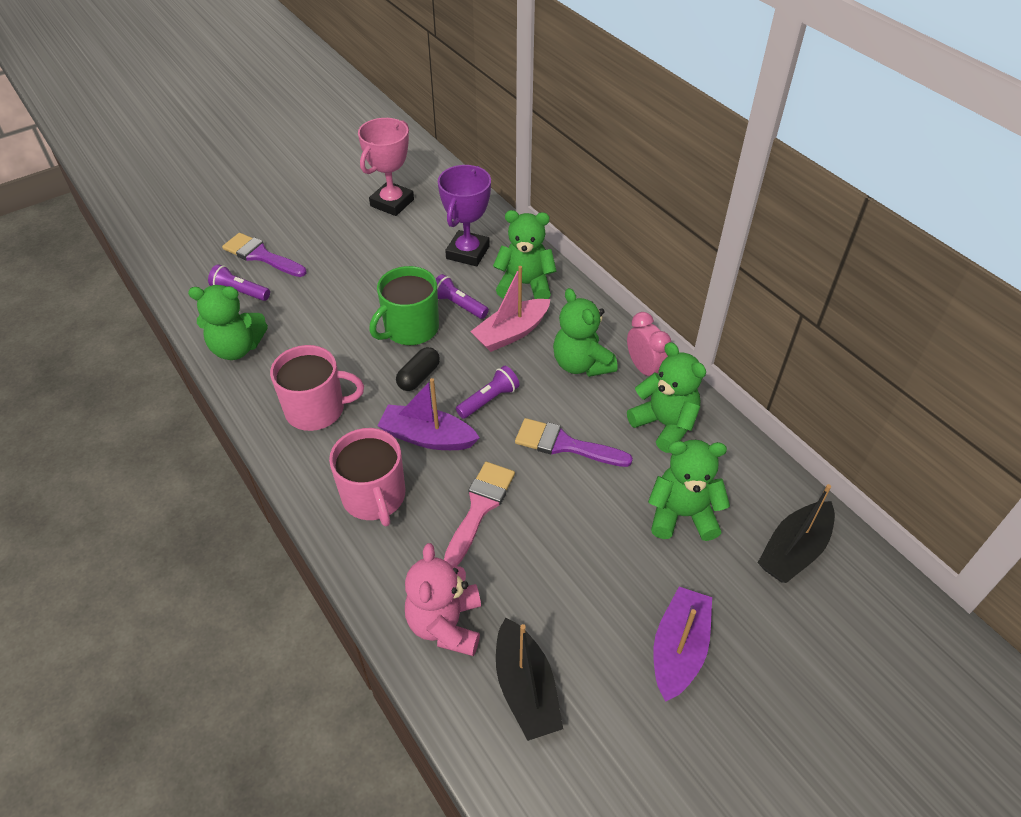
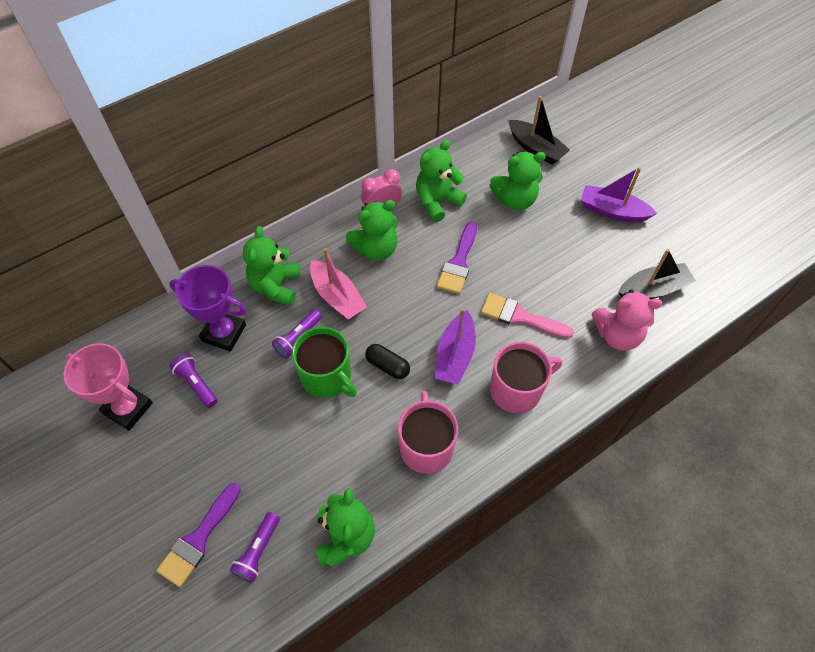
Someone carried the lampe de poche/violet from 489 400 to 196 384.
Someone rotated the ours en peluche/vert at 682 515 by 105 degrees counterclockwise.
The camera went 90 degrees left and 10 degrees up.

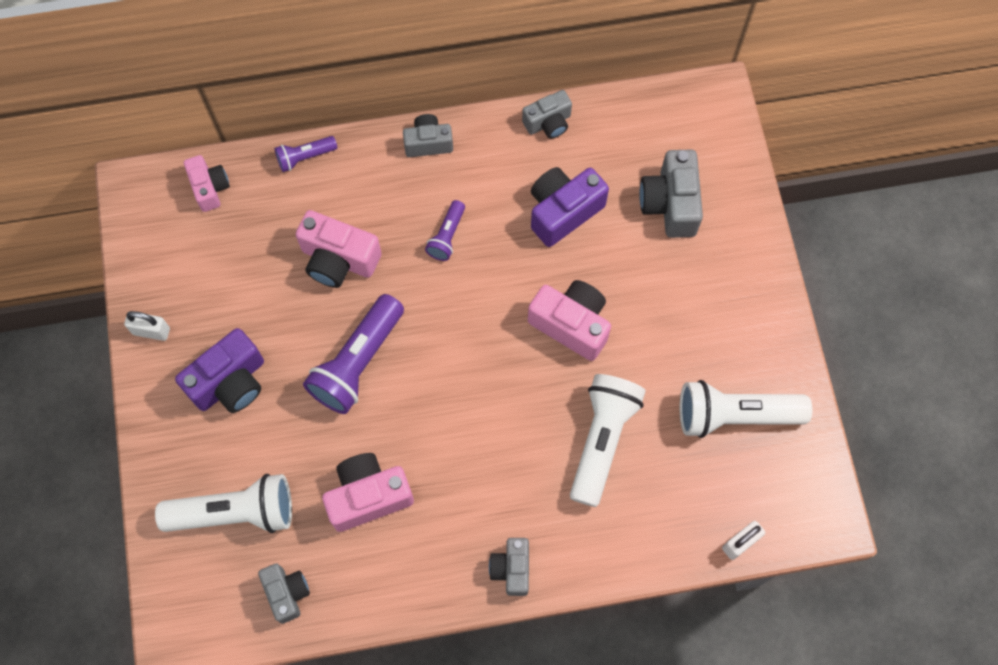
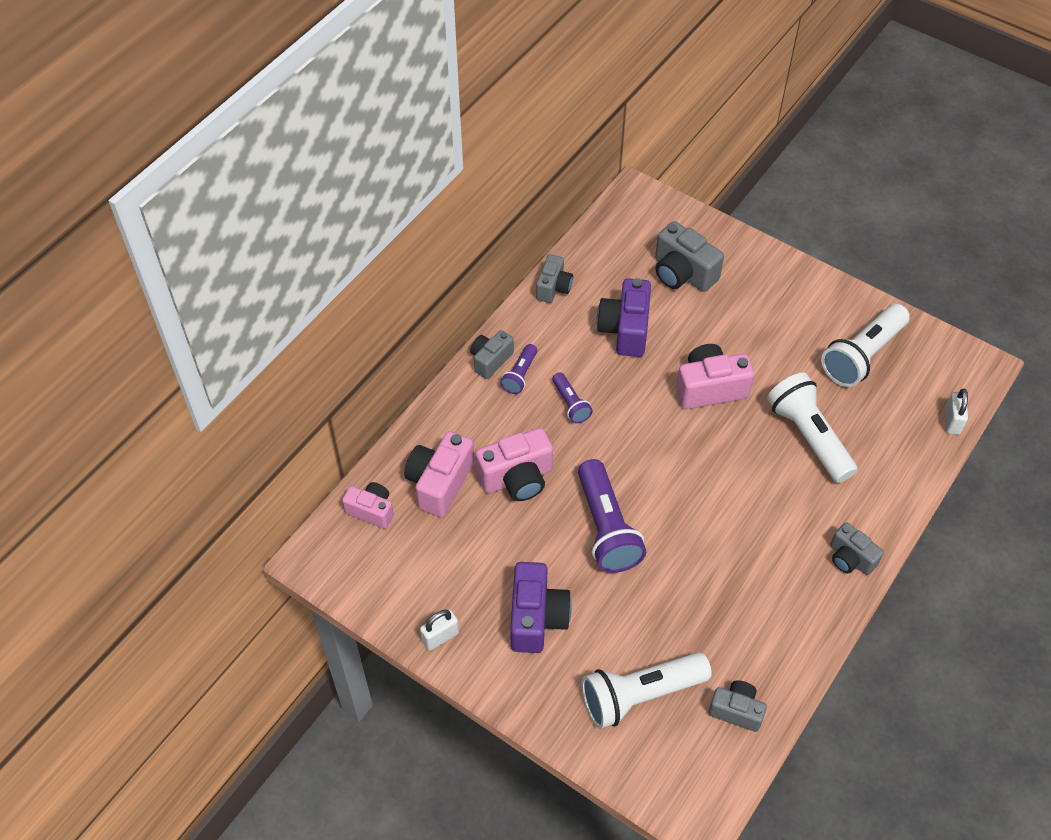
Someone carried the appareil photo/rose from 368 496 to 440 483.
Someone carried the lampe de poche/violet from 305 157 to 520 375.
Someone rotated the lampe de poche/blanc at 235 512 by 150 degrees counterclockwise.
The camera went 45 degrees left and 15 degrees down.

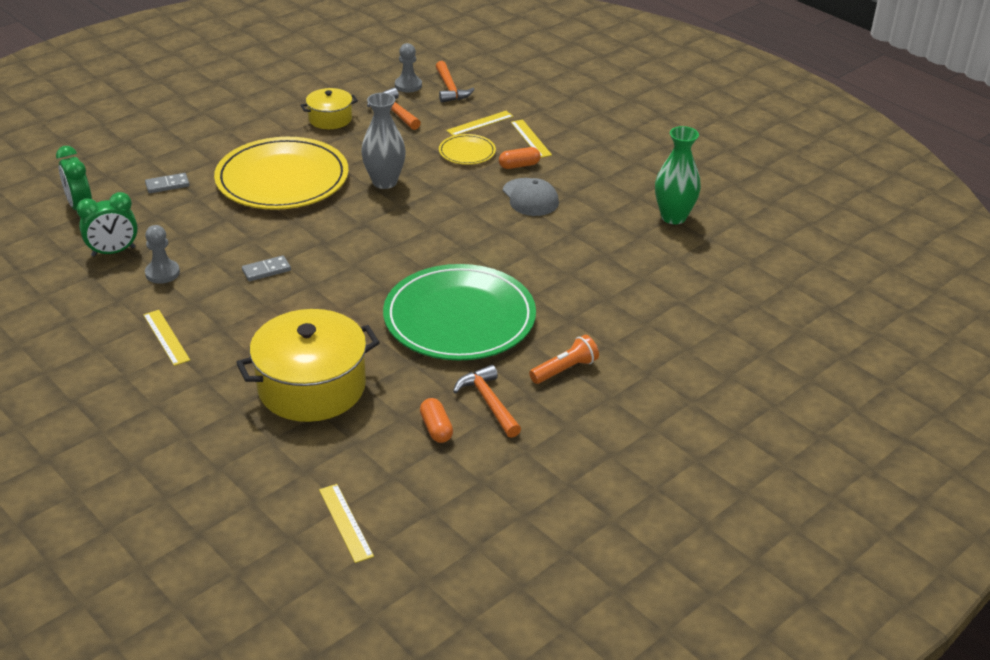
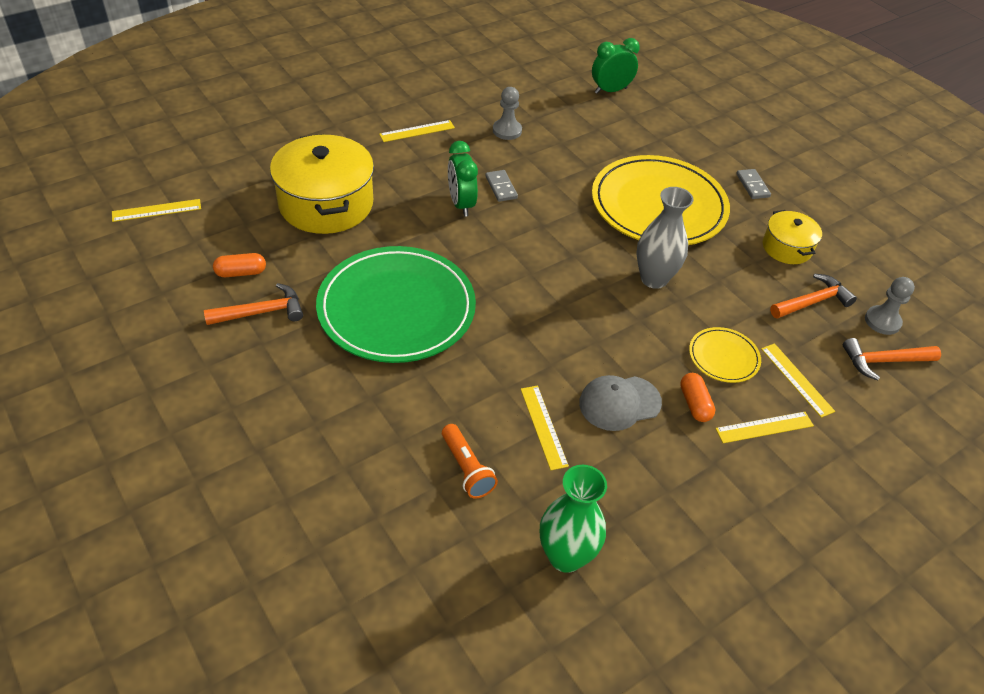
Someone carried the lampe de poche/orange from 565 370 to 466 469.
Someone carried the réveil/vert from 113 252 to 461 204.
Someone put down the règle/jaune at 544 426.
Someone carried the domino/gris from 167 185 to 752 185.
The camera went 95 degrees right and 10 degrees up.

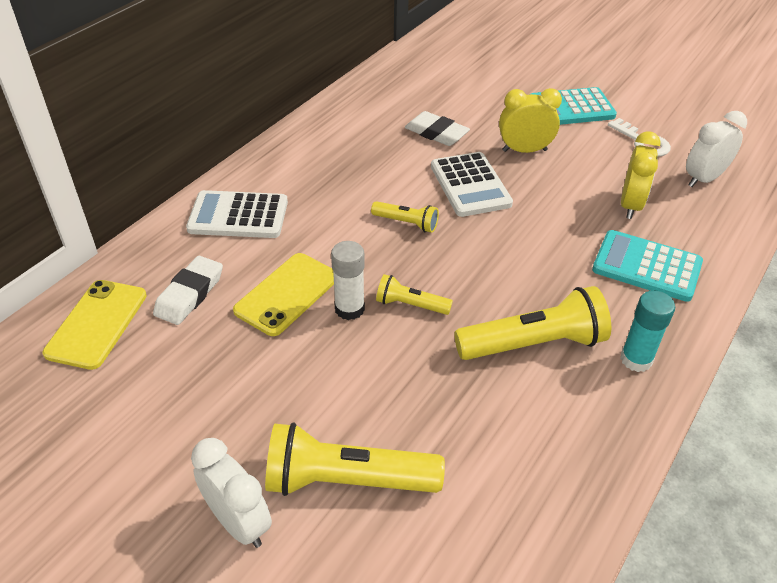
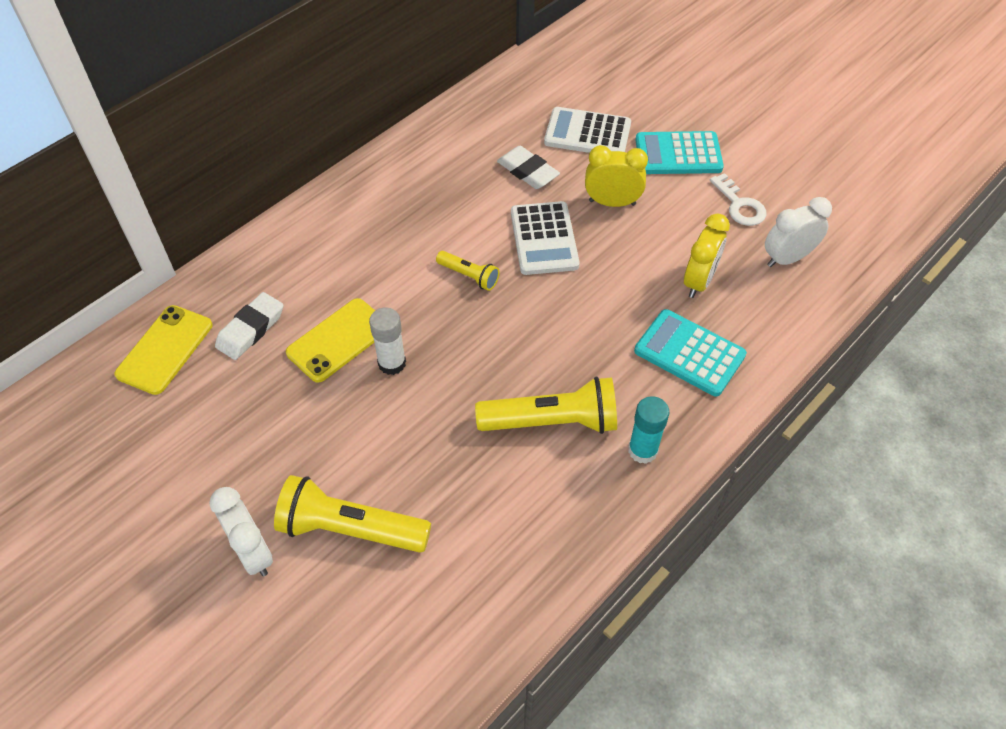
Someone carried the calculatrice/blanc from 238 216 to 587 133.
Someone took away the lampe de poche/jaune at 410 305.
The camera went 10 degrees right and 10 degrees up.

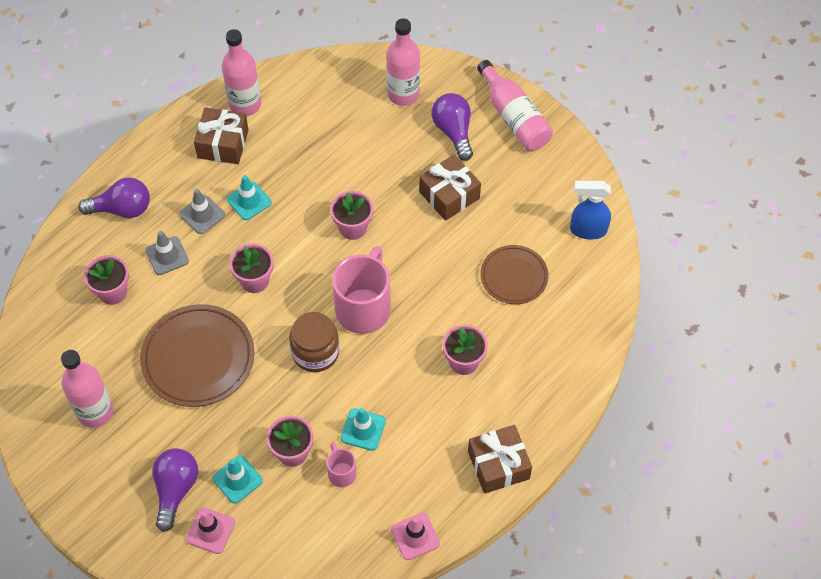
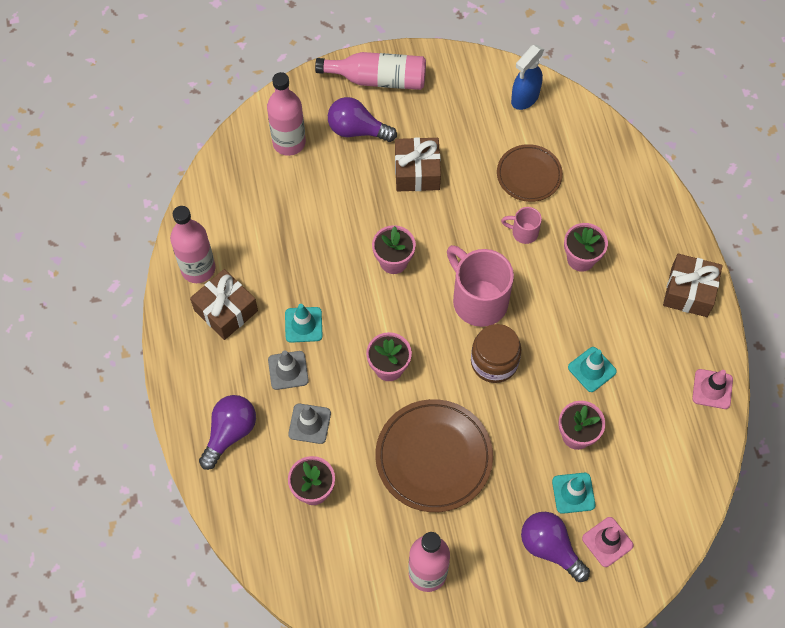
Someone carried the tasse/rose from 341 473 to 523 232.
The camera went 55 degrees left and 5 degrees up.

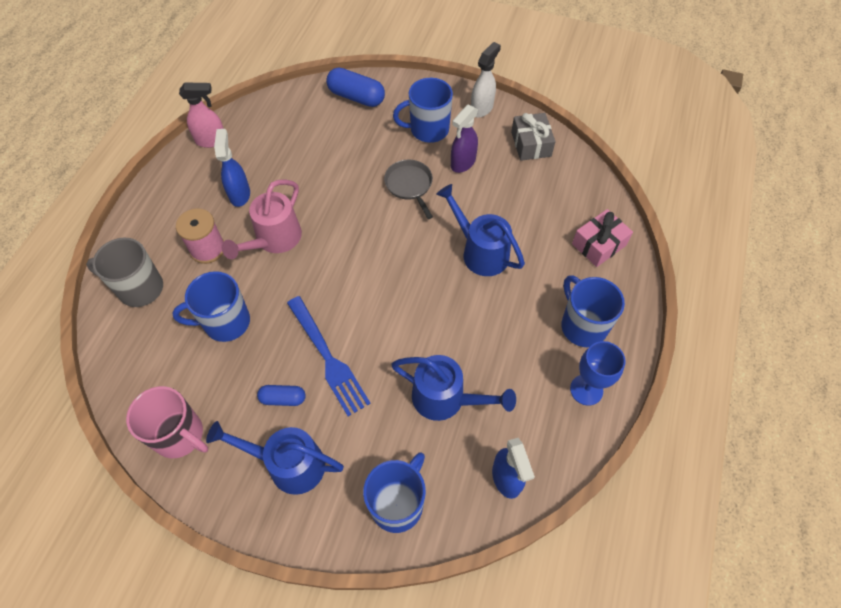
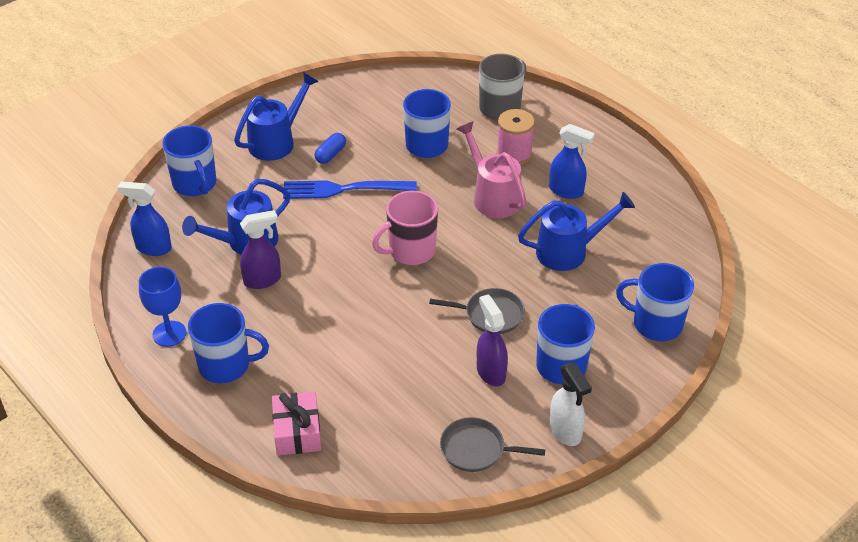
Someone put down the vaporisateur/violet at 263 280.
Someone carried the tasse/rose from 180 435 to 410 251.
Someone swapped the cadeau/gris at 531 144 for the poêle/gris at 476 449.
Someone carried the arrosoir/bleu from 480 251 to 569 251.
Someone swapped the gélule/bleu at 356 97 for the tasse/bleu at 656 324.
Someone took away the vaporisateur/rose at 211 140.
The camera went 120 degrees right and 15 degrees down.

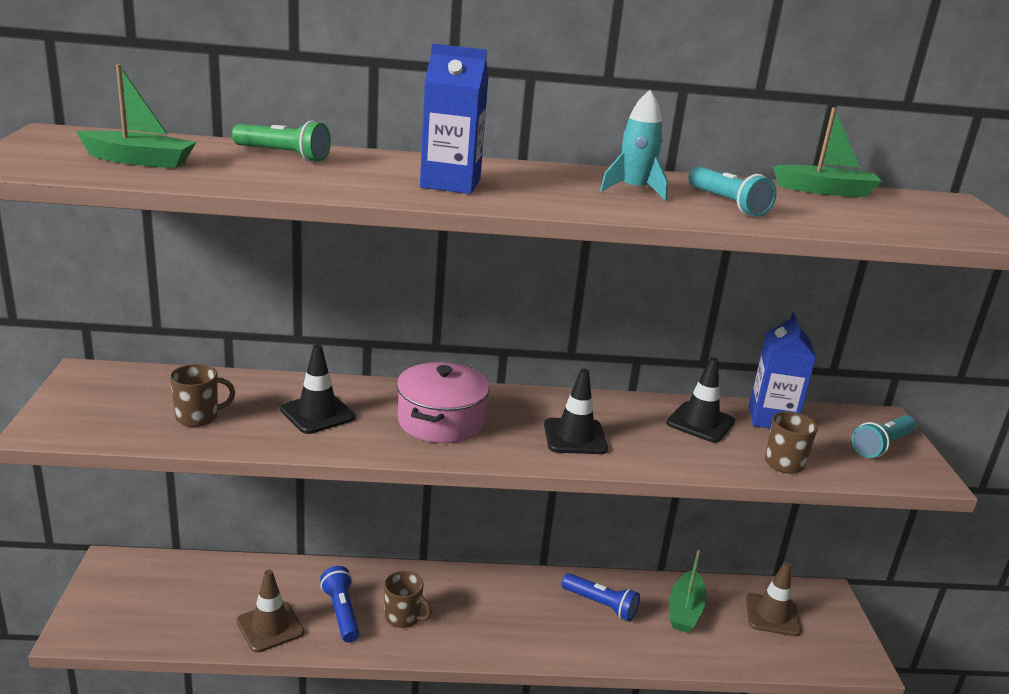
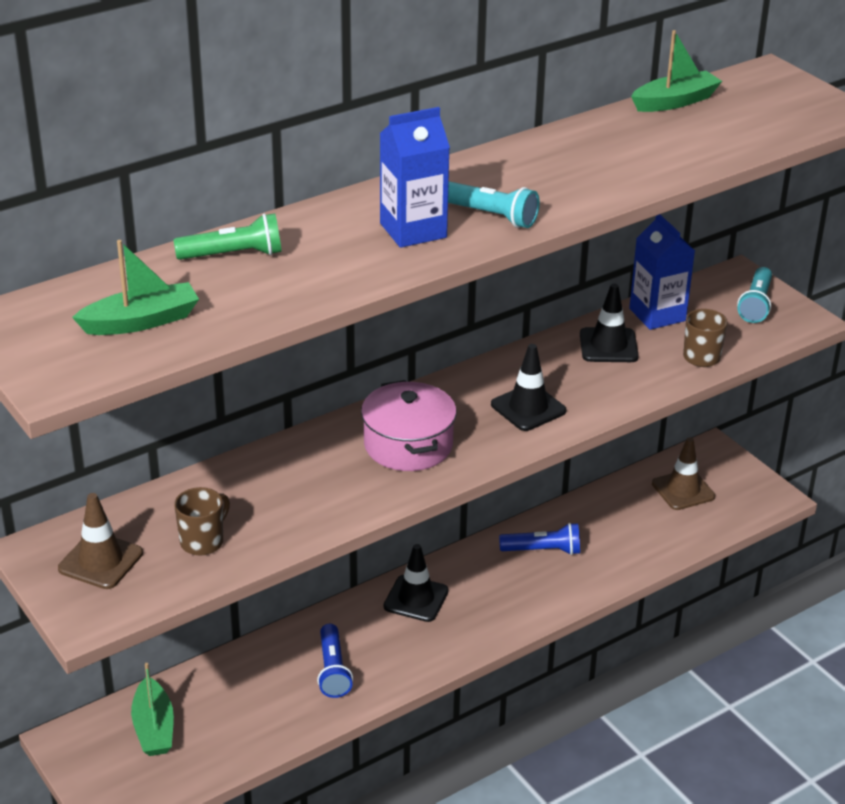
Someone carried the cône de chantier/marron from 270 627 to 100 561.
Someone carried the bateau/vert from 685 610 to 154 728.
Someone rotated the lampe de poche/bleu at 341 612 by 135 degrees counterclockwise.
Someone carried the cône de chantier/noir from 317 413 to 416 599.
Someone carried the lampe de poche/turquoise from 727 204 to 491 216.
Someone took away the tasse/marron at 403 617.
Someone took away the fusée/turquoise at 634 190.
The camera went 30 degrees left and 10 degrees up.

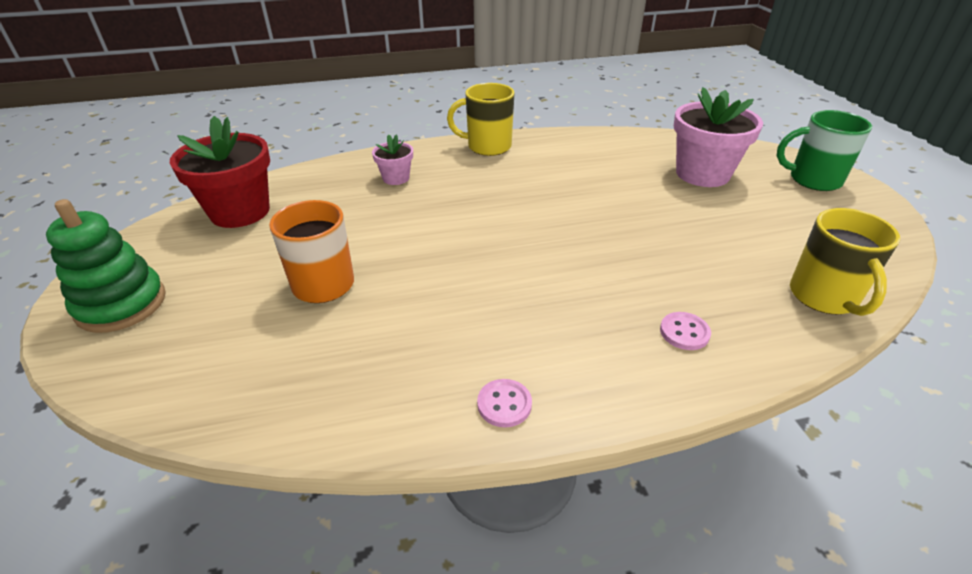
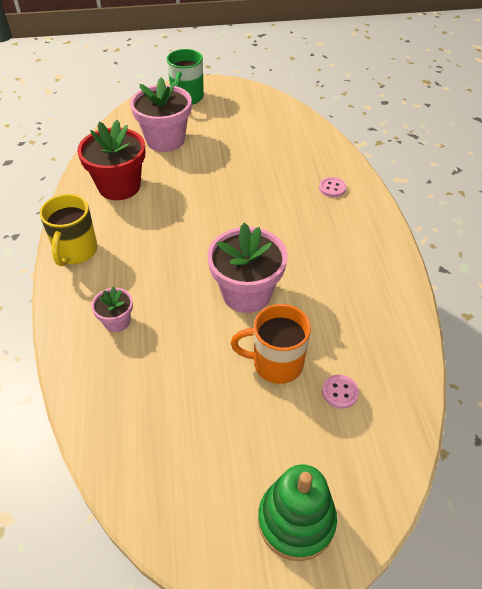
Someone carried the pot de fleurs/rouge from 240 212 to 119 186.
Someone put down the pot de fleurs/rose at 246 293.
Someone carried the bouton/rose from 504 404 to 340 392.
Someone took away the tasse/jaune at 824 297.
The camera went 85 degrees left and 10 degrees up.

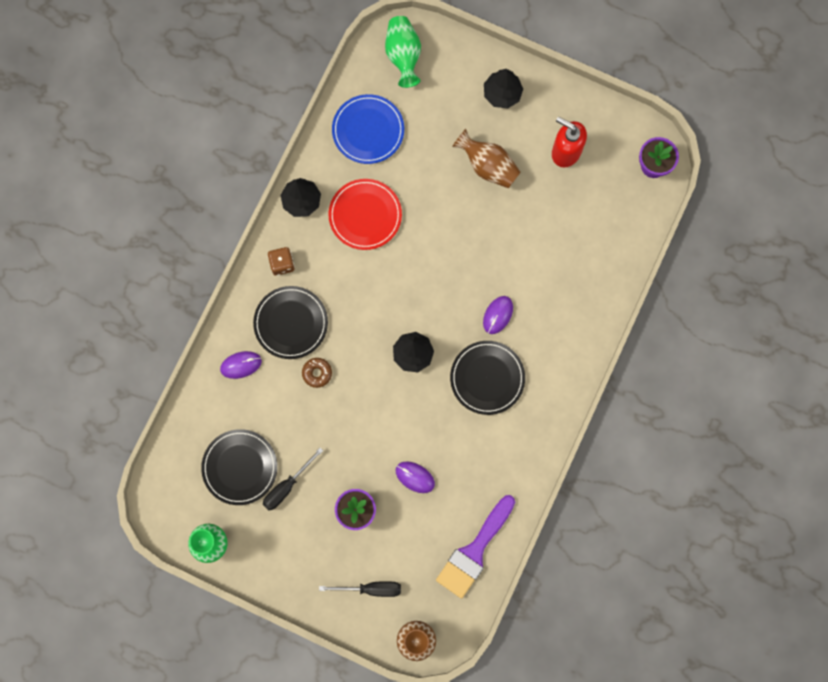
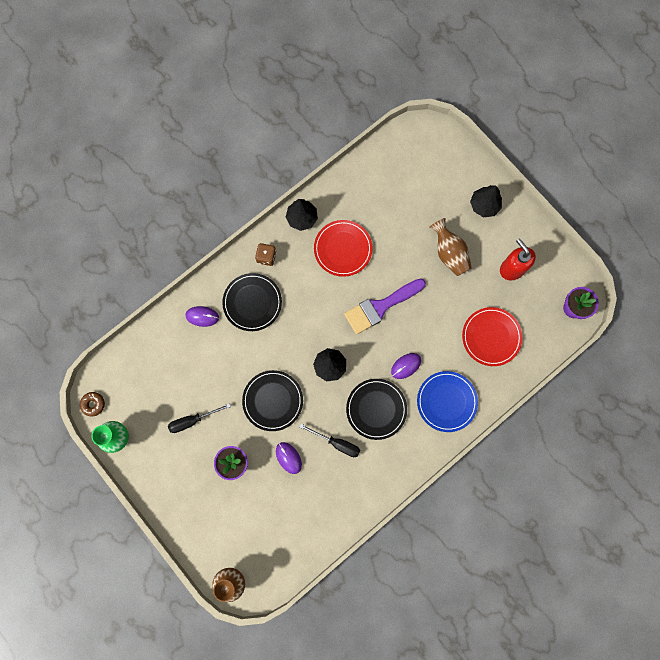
Someone carried the beignet/marron from 317 373 to 93 404.
Someone carried the assiette/noir from 240 467 to 273 400.
Someone carried the tournevis/noir from 371 589 to 337 443.
Someone carried the pinceau/violet from 474 551 to 380 307.
Someone carried the assiette/bleu from 368 130 to 446 401.
Someone put down the assiette/rouge at 491 337.
Someone took away the vase/vert at 403 55.
The camera went 25 degrees right and 0 degrees up.

